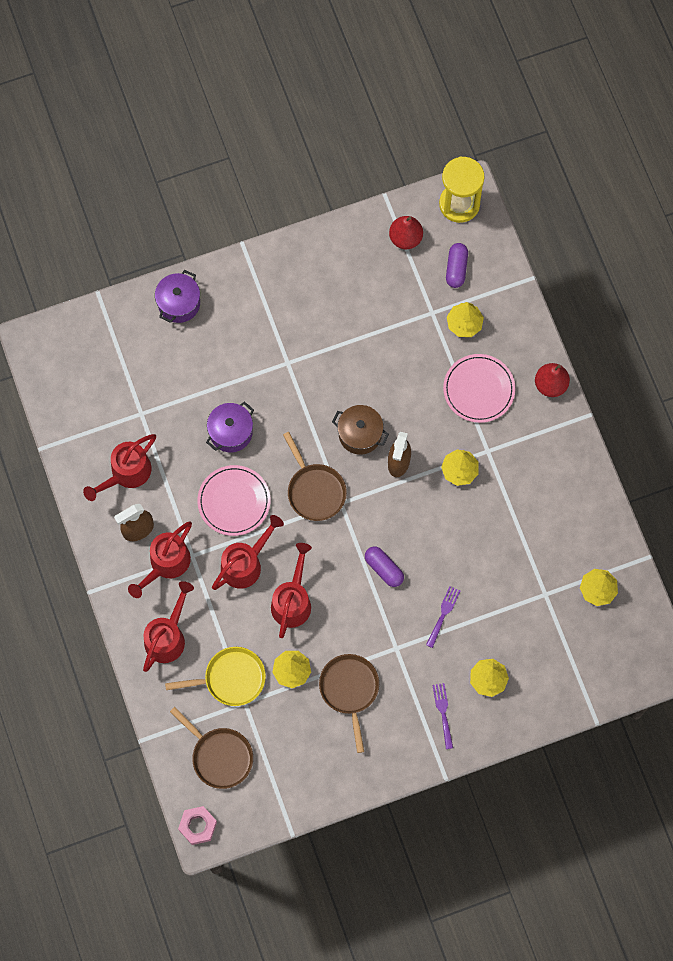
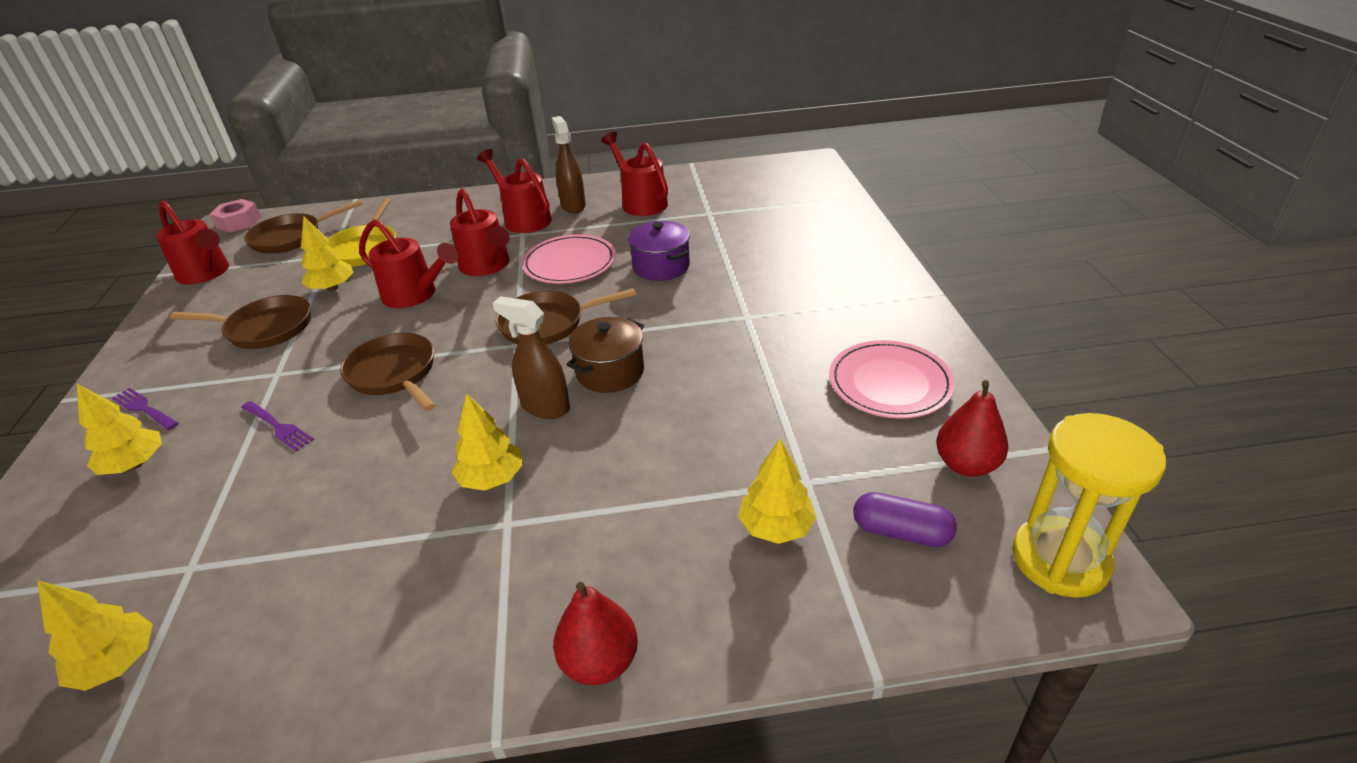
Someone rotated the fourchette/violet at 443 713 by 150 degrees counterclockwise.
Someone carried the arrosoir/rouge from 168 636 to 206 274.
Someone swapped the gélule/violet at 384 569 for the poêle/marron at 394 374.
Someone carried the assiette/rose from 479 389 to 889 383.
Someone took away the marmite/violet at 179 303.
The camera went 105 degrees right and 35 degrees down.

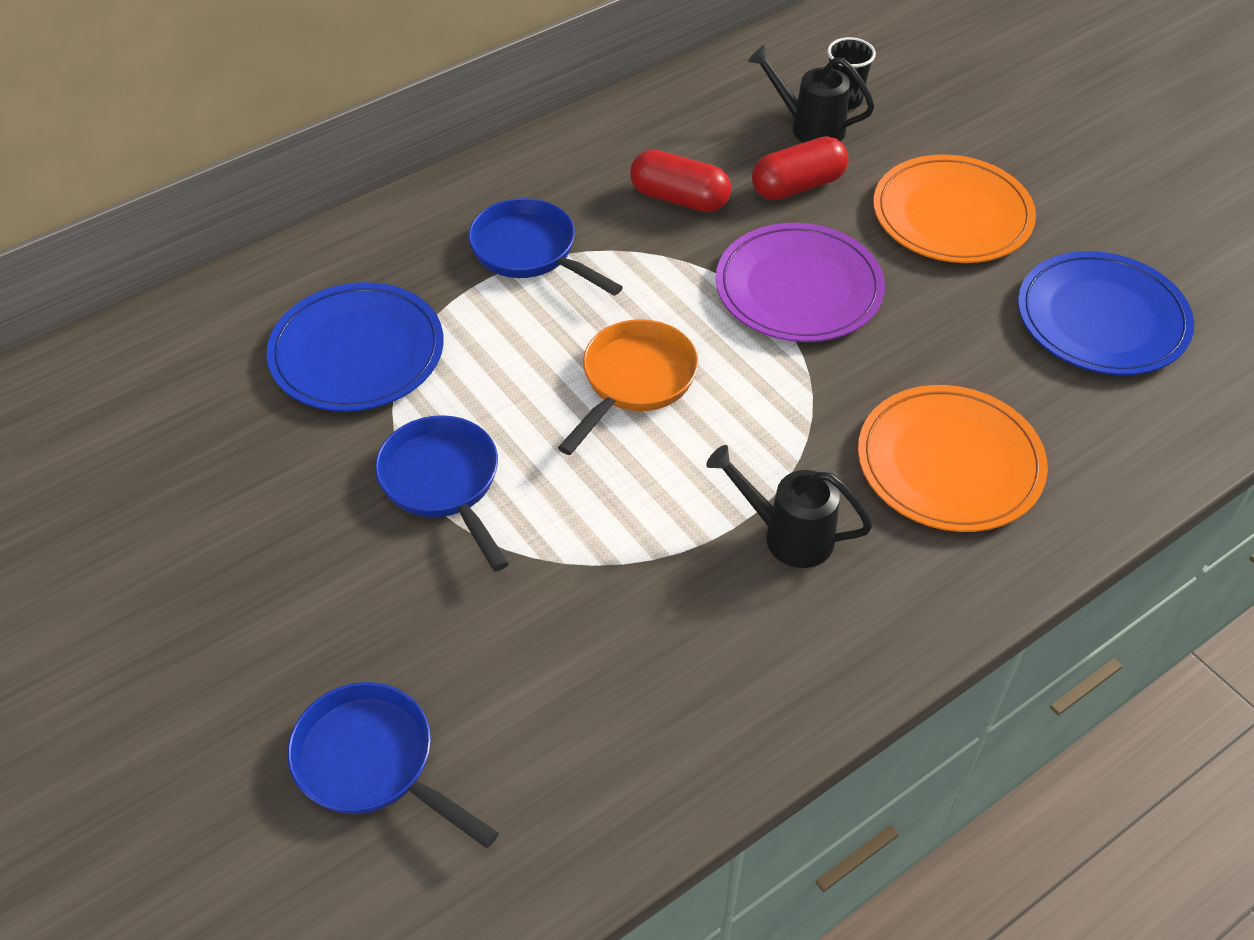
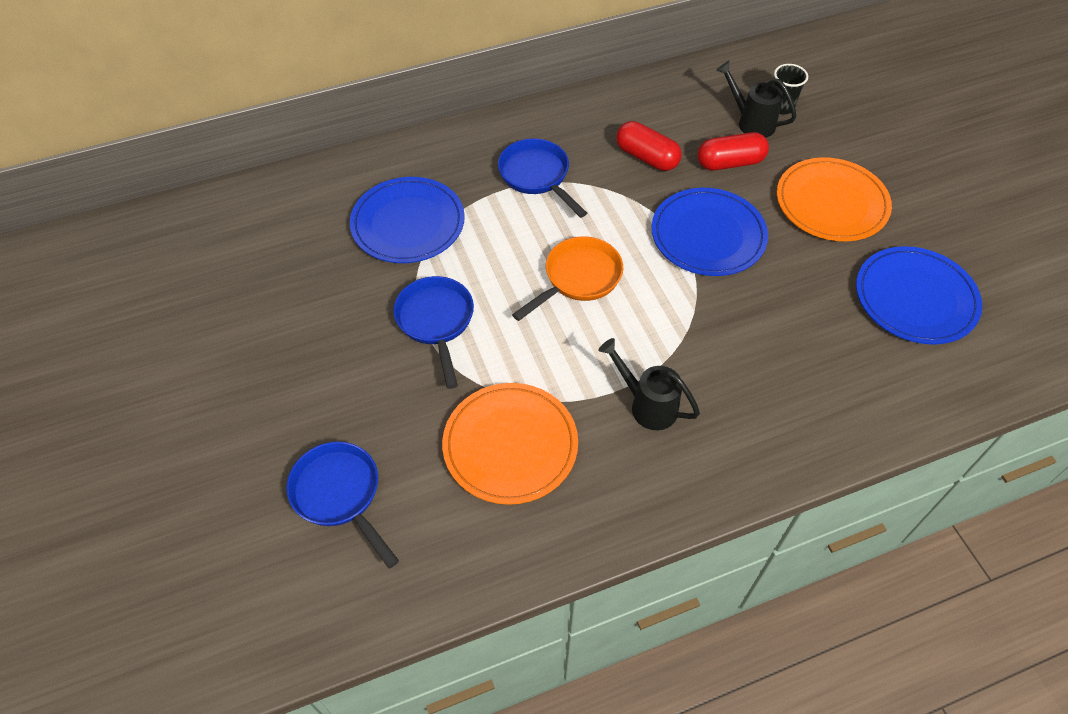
Someone carried the assiette/orange from 949 463 to 510 445.
Someone repainted the assiette/violet at 798 288, which became the assiette/bleu at 708 235.
The camera went 15 degrees right and 5 degrees up.

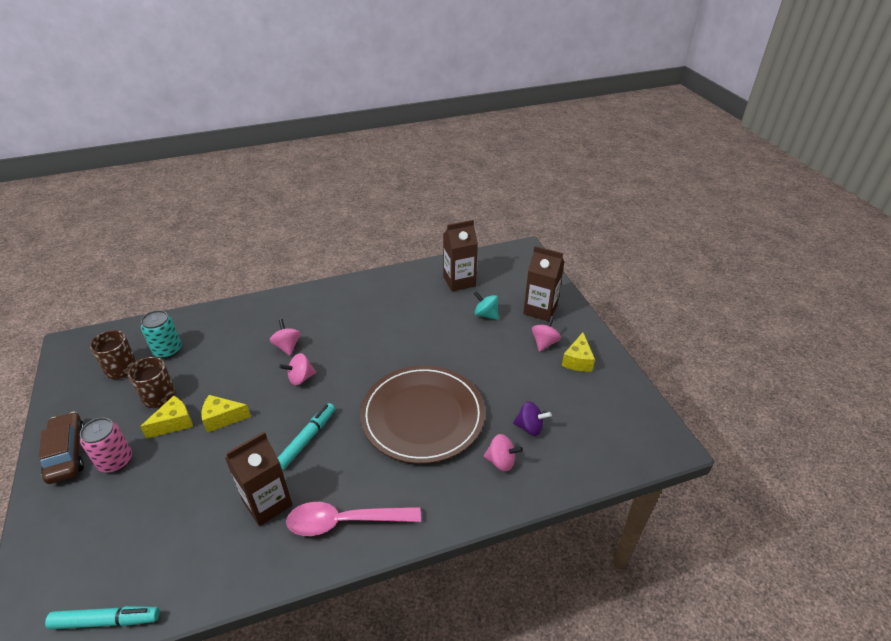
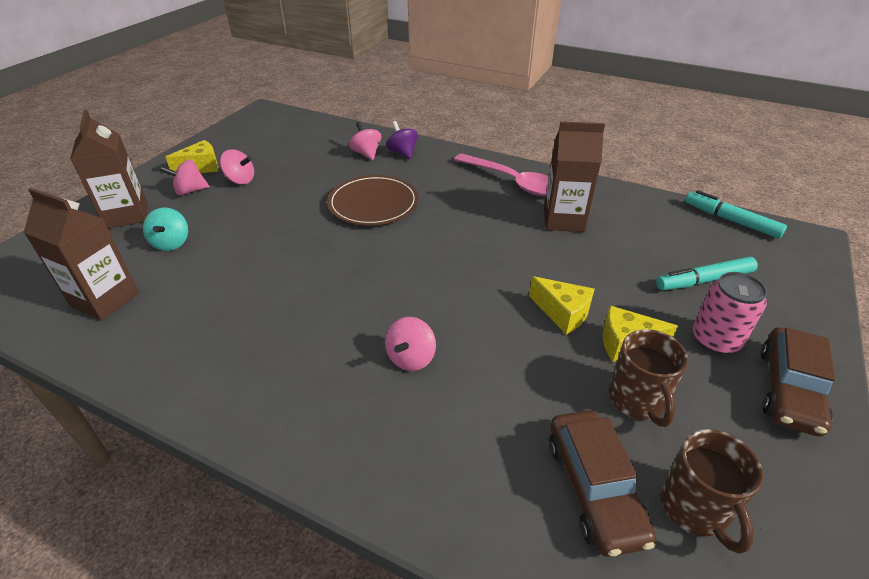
Someone carried the toupie/rose from 300 378 to 240 180.
Someone scaled the assiette/marron at 422 416 by 0.65.
Someone carried the toupie/violet from 530 427 to 402 153.
Someone swapped the canette/turquoise at 168 350 for the voiture/marron at 594 488.
Someone carried the feutre/turquoise from 307 439 to 704 280.
The camera went 135 degrees left and 0 degrees up.

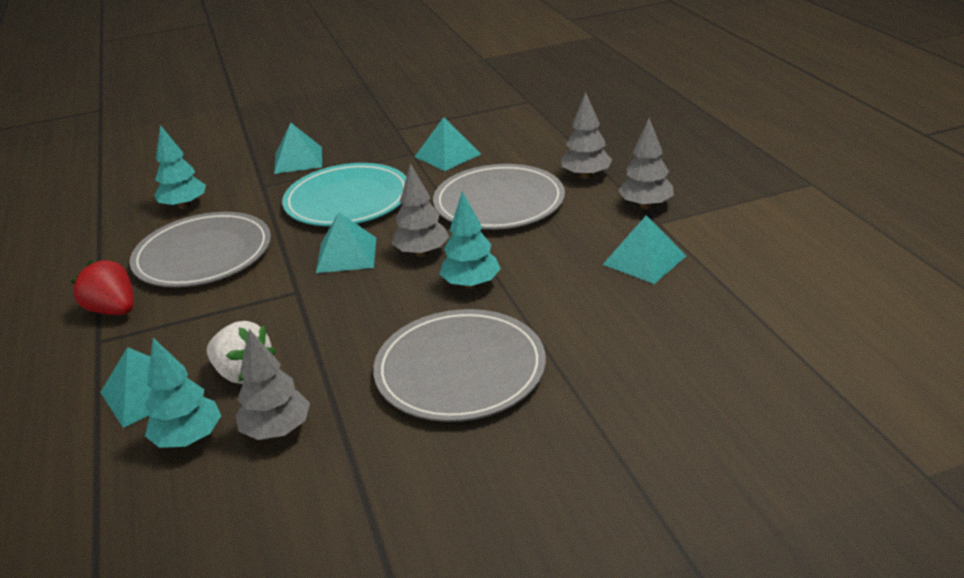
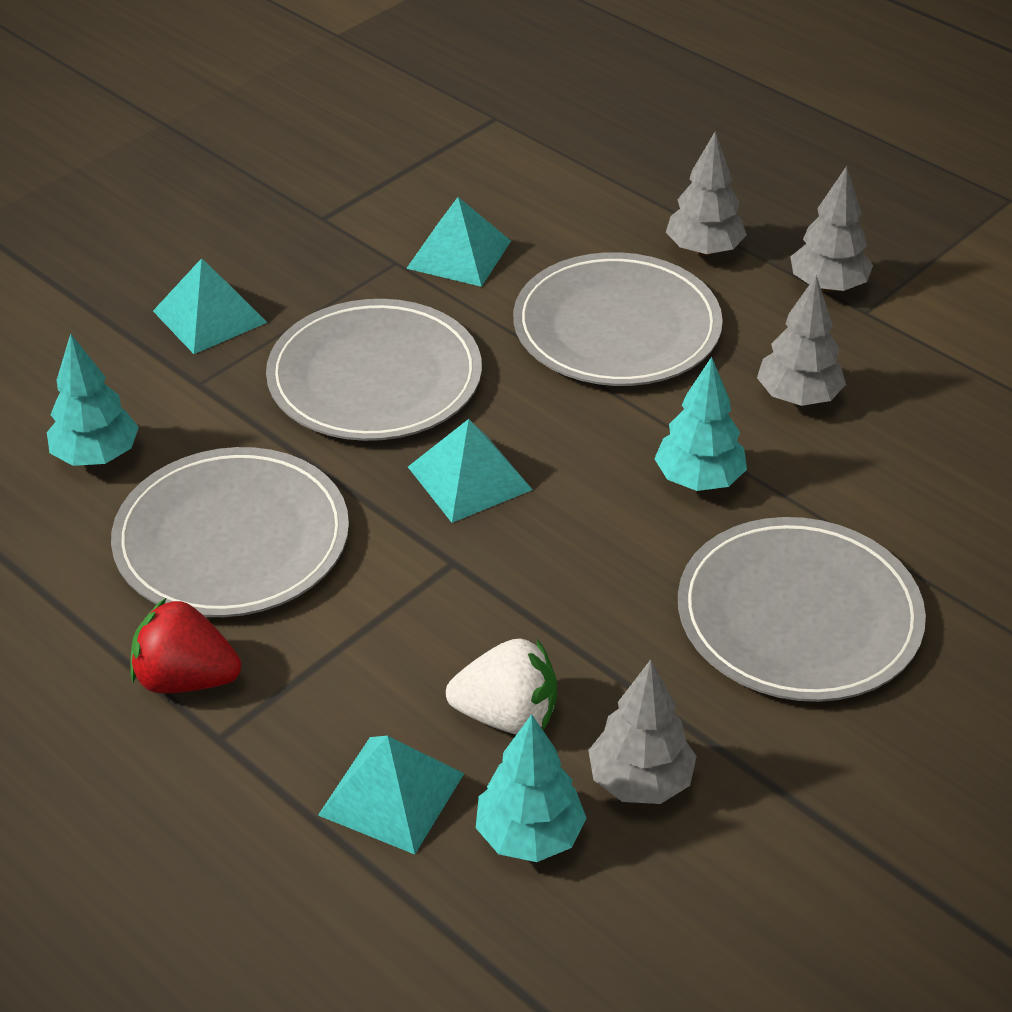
Someone repainted the assiette/turquoise at 347 200, which became the assiette/gris at 374 377.
Someone carried the arbre/gris from 422 253 to 798 397.
Someone took away the pyramide/turquoise at 644 260.
The camera went 30 degrees left and 10 degrees up.

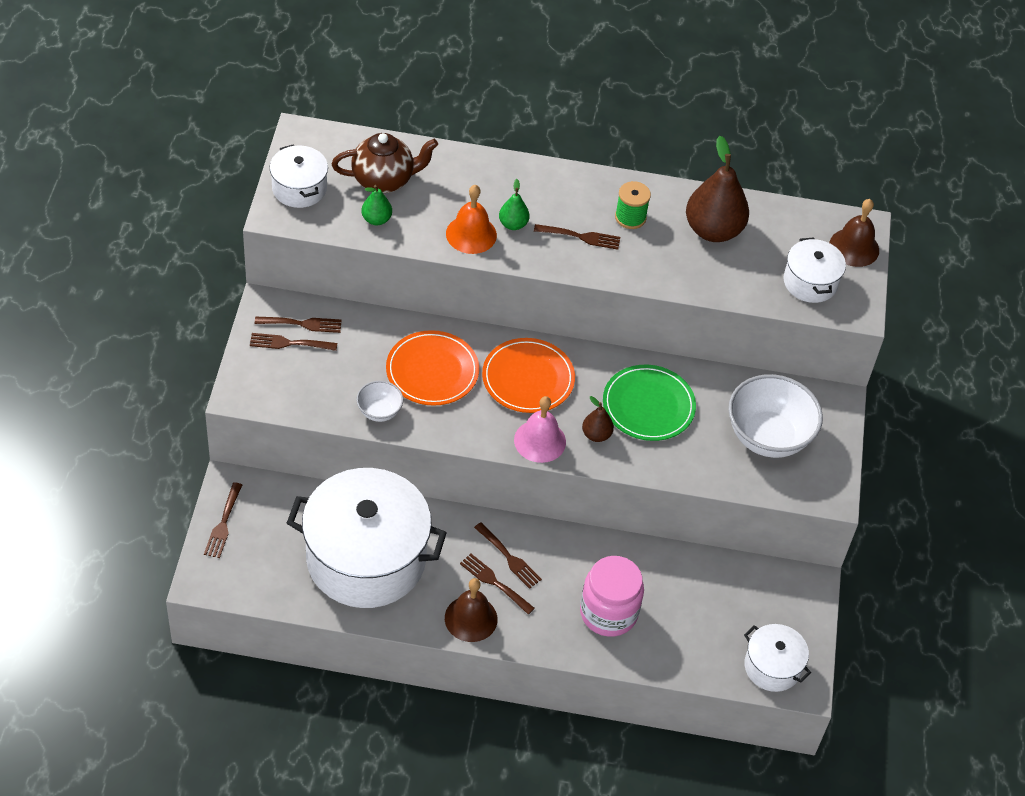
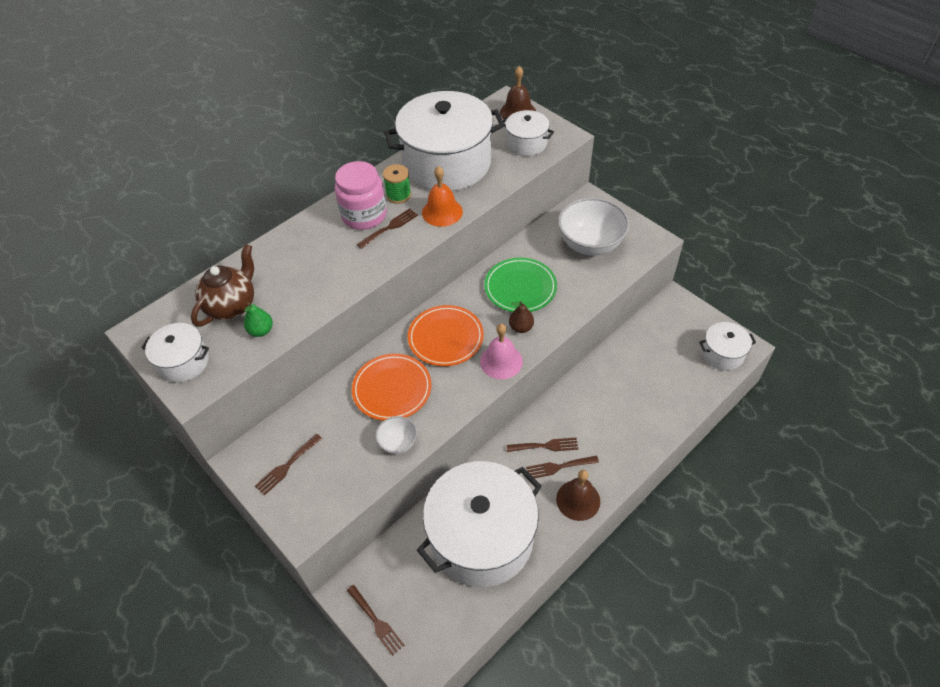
Someone carried the bocal/rose from 608 613 to 364 215.
Someone swapped the poire/marron at 713 230 for the marmite/blanc at 447 163.
Someone carried the cloche/orange from 471 234 to 442 212.
Someone took away the fourchette/marron at 302 324.
Someone took away the poire/vert at 513 224.
The camera went 45 degrees left and 0 degrees up.

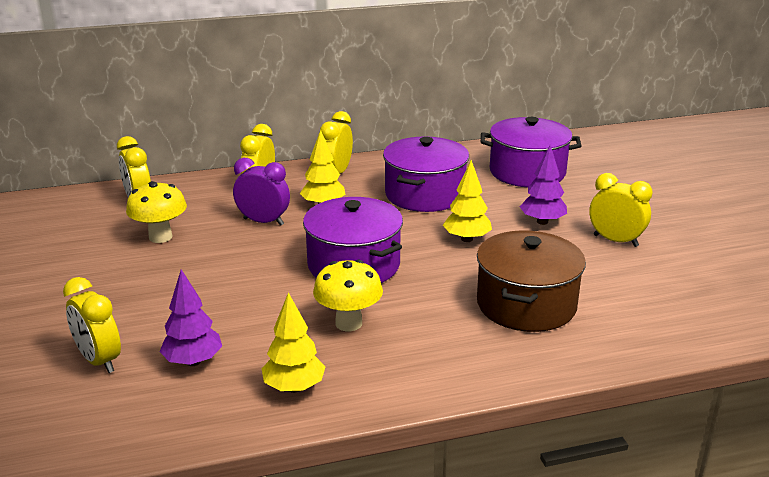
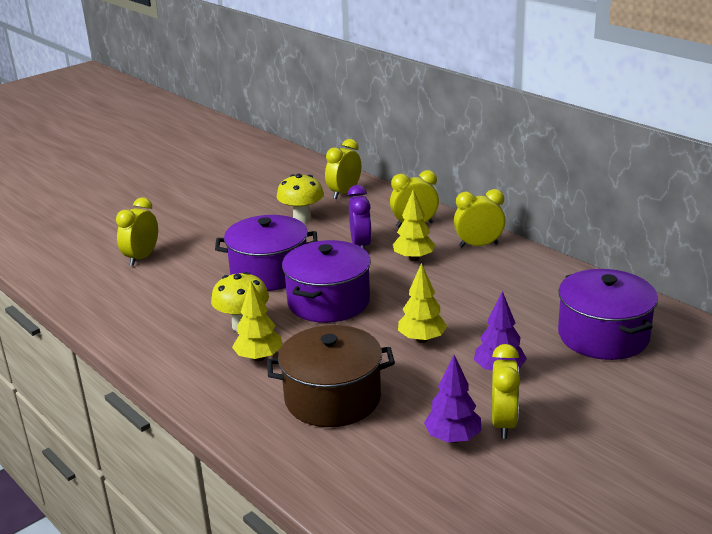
Someone carried the marmite/violet from 425 195 to 269 272.
Someone carried the arbre/jaune from 294 387 to 259 357.
Someone carried the arbre/violet from 193 361 to 453 438.
The camera went 65 degrees right and 0 degrees up.

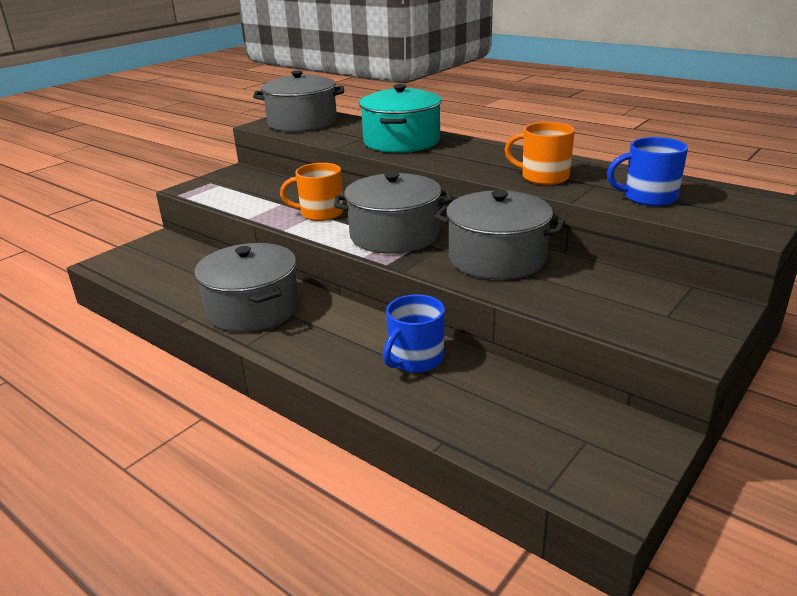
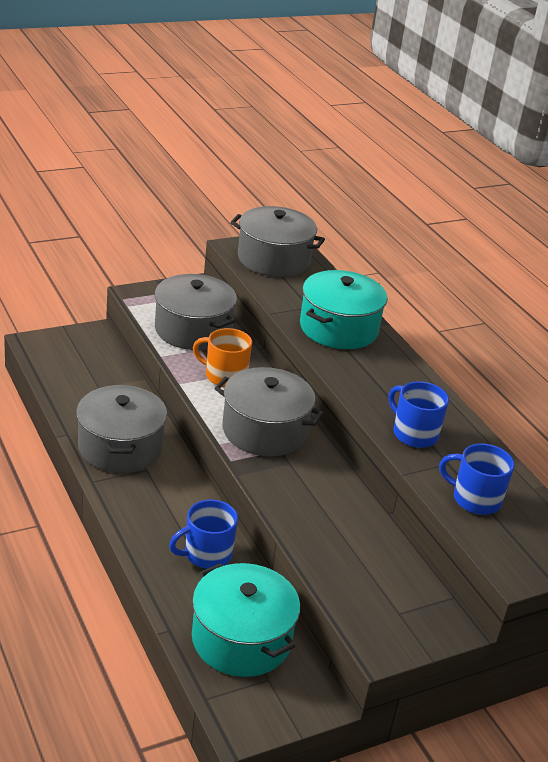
Someone carried the marmite/gris from 497 258 to 193 330.
Someone put down the marmite/turquoise at 241 639.
Someone repainted the tasse/orange at 543 177, which became the tasse/bleu at 414 434.
The camera went 20 degrees right and 5 degrees up.

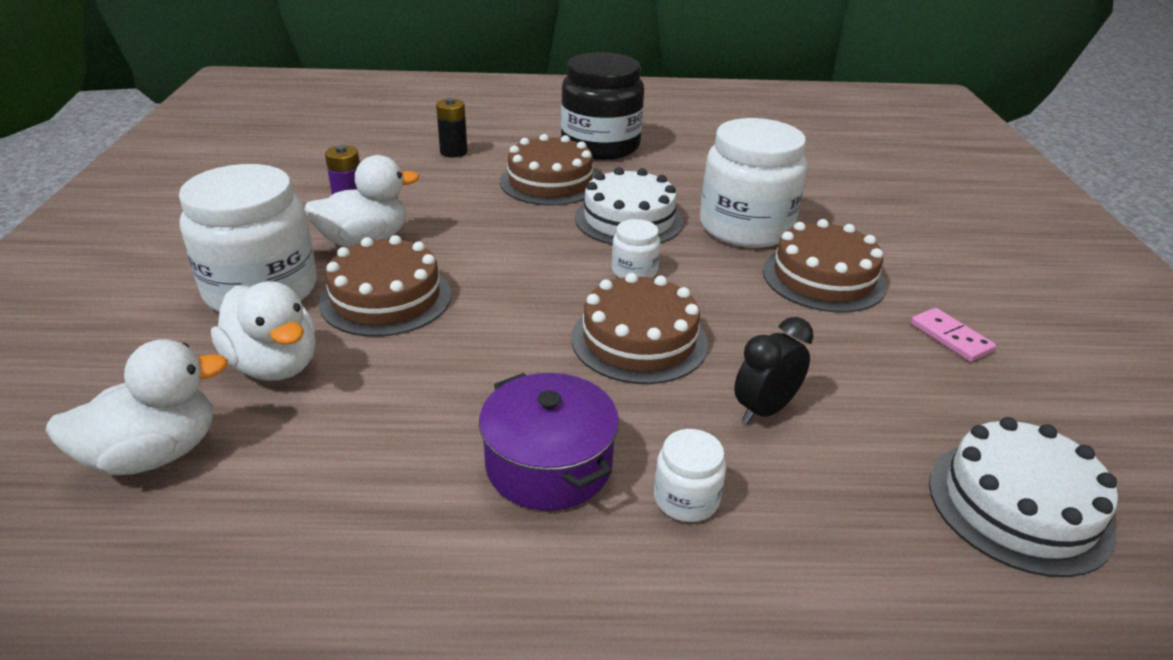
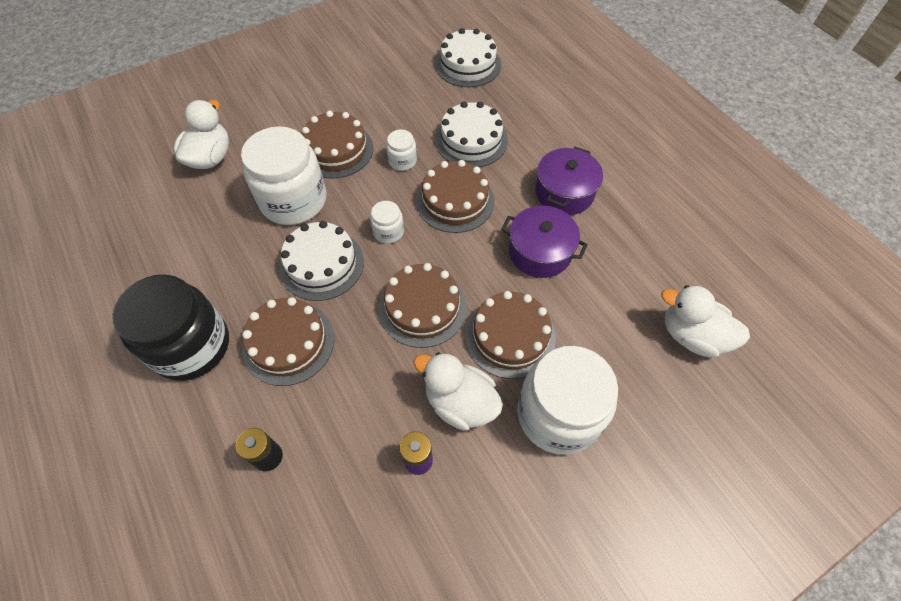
Someone carried the canard/blanc from 275 365 to 210 158.
Someone put down the gâteau/marron at 422 307.
Someone carried the bocal/blanc from 686 499 to 402 161.
Someone swapped the réveil/noir at 764 410 for the gâteau/blanc at 471 140.
Someone put down the marmite/violet at 540 252.
Someone took away the domino/rose at 950 337.
The camera went 120 degrees left and 25 degrees up.

